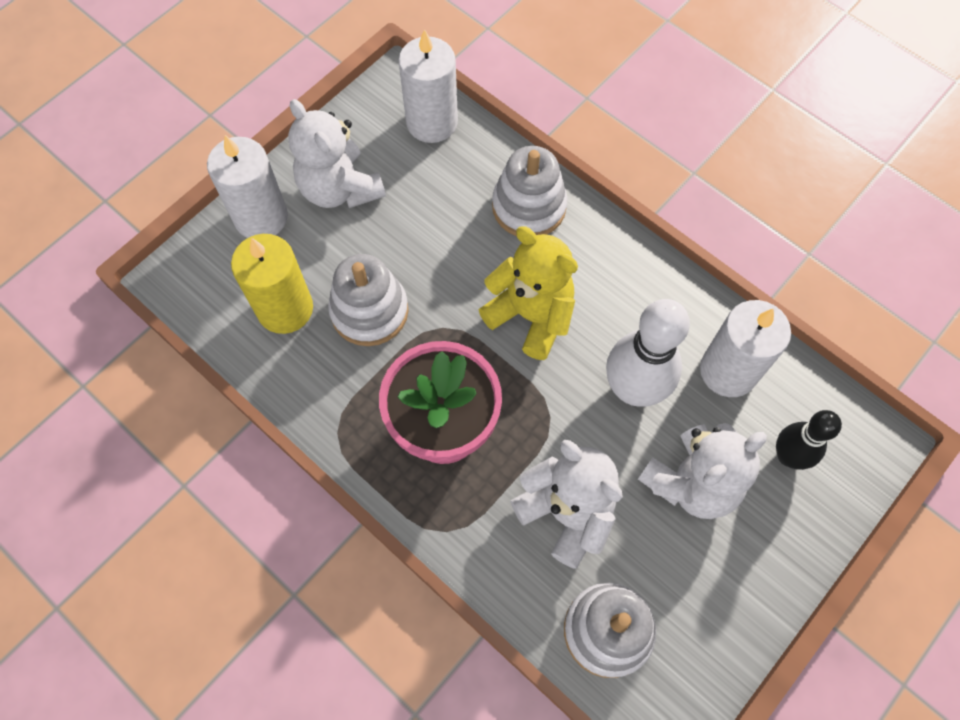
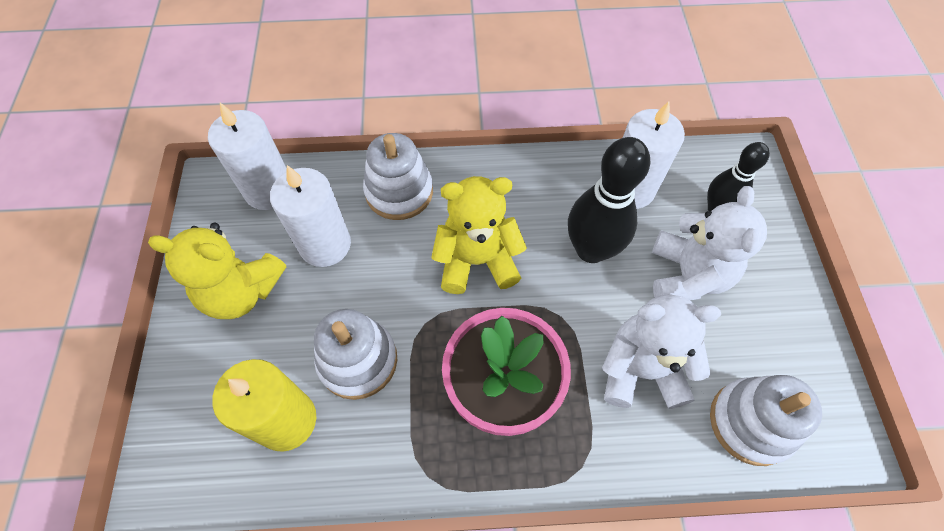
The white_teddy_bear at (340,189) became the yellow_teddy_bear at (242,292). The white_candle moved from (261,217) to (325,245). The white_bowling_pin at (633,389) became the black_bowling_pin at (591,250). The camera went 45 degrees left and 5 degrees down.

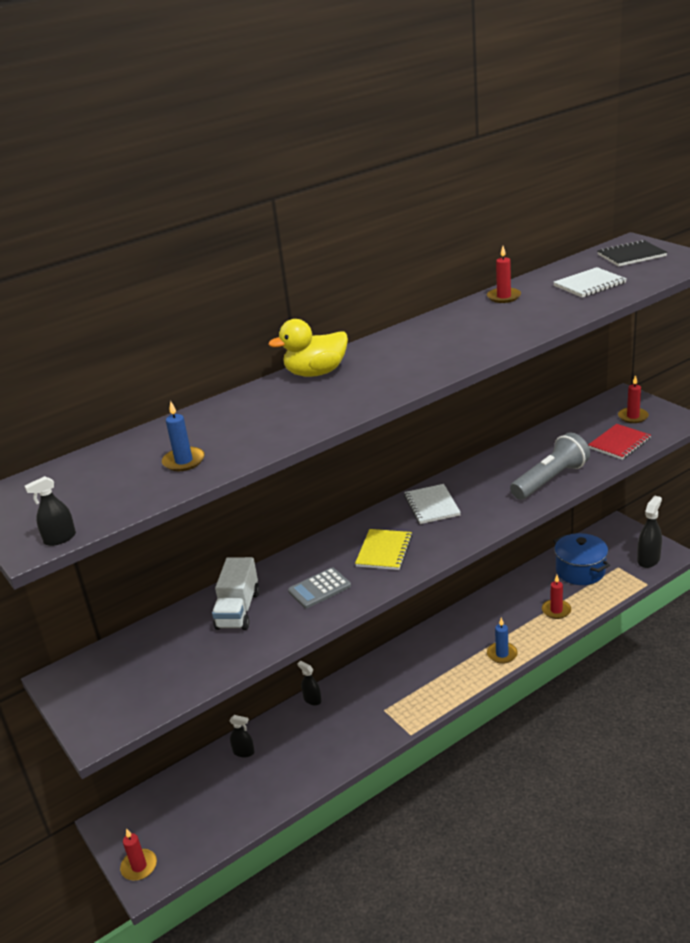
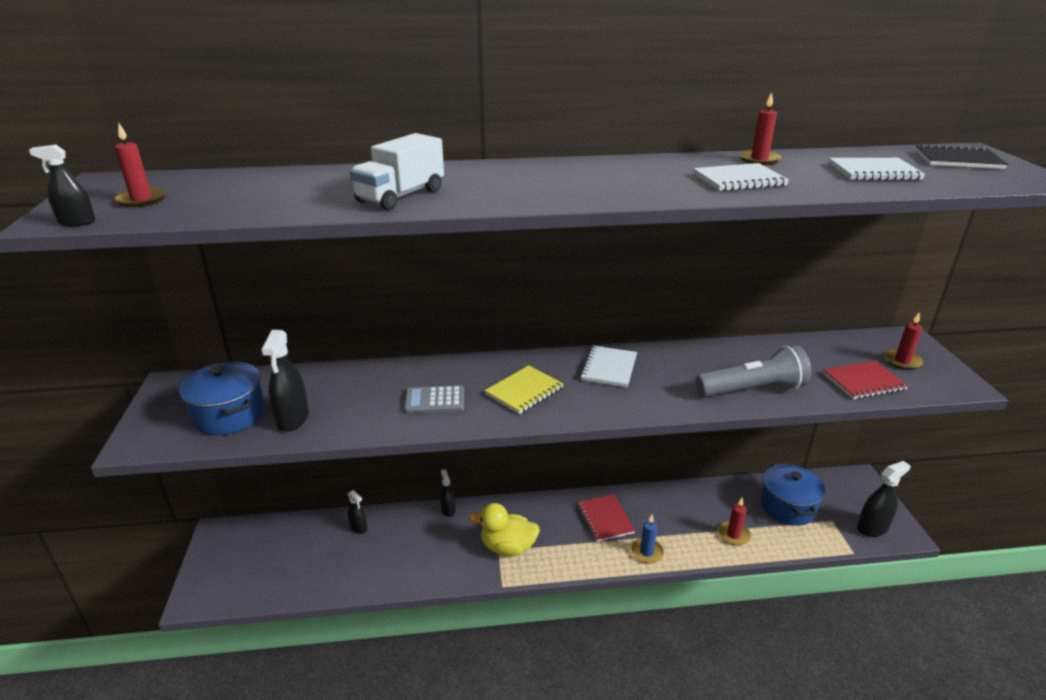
The yellow_duck moved from (316,373) to (507,547). The blue_candle at (184,461) disappeared. The white_truck moved from (238,610) to (400,196). The red_candle moved from (139,866) to (141,200). The white_notebook at (739,180) appeared. The black_spray_bottle at (293,419) appeared. The blue_pot at (229,415) appeared. The red_notebook at (605,519) appeared. The camera went 25 degrees right and 0 degrees up.

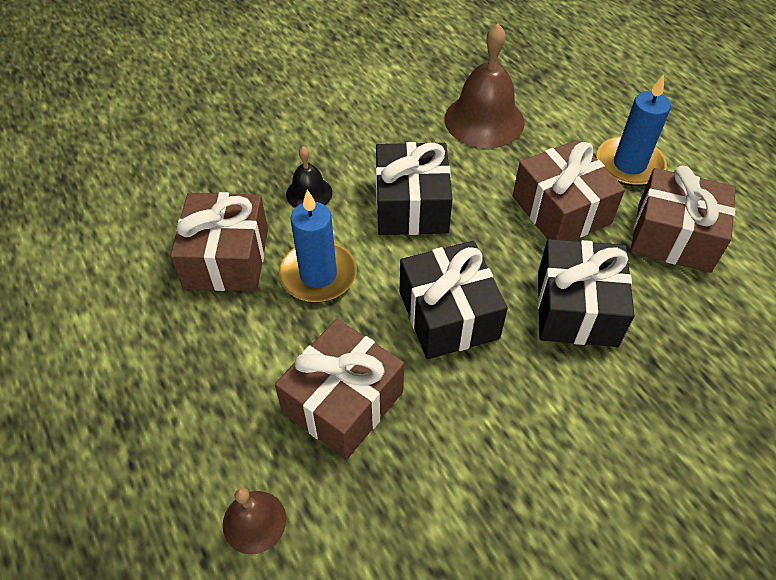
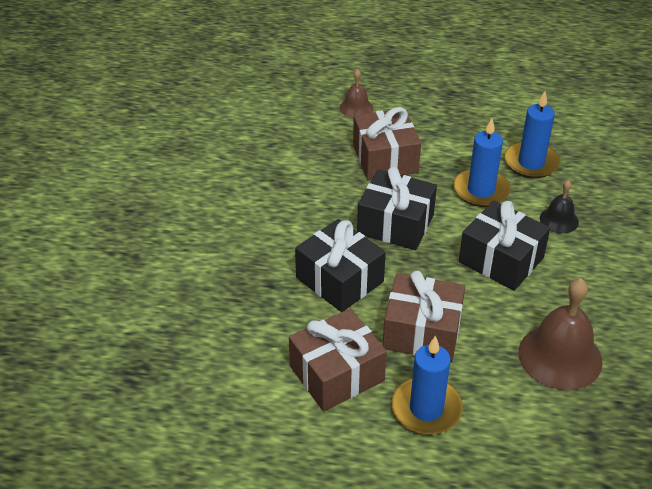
The brown_gift at (227,258) was replaced by the blue_candle at (531,163). The camera went 130 degrees right and 10 degrees down.

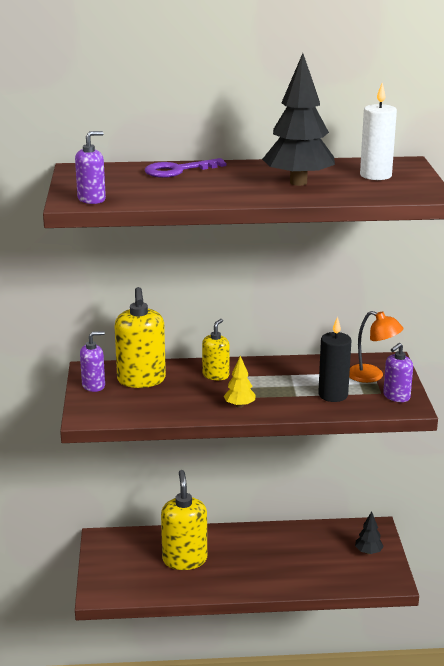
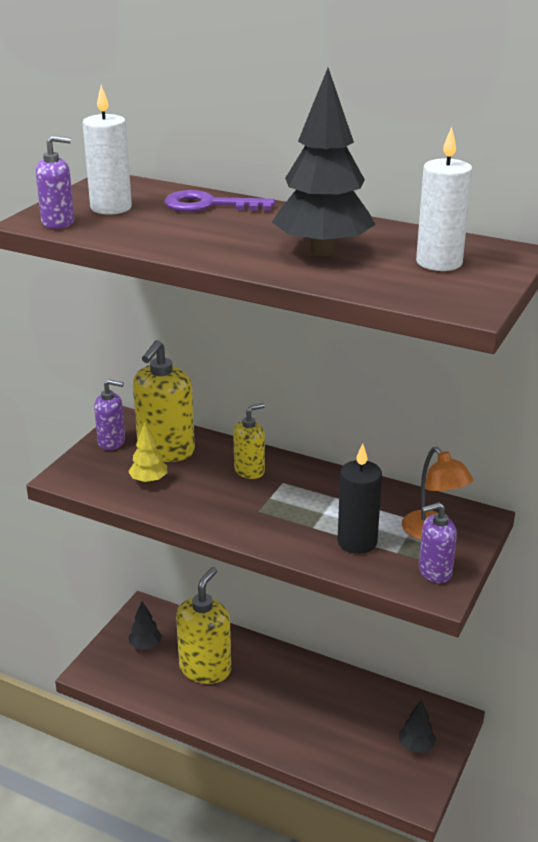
The yellow_tree moved from (239,405) to (149,481). The white_candle at (111,208) appeared. The black_tree at (145,645) appeared. The camera went 30 degrees right and 5 degrees up.

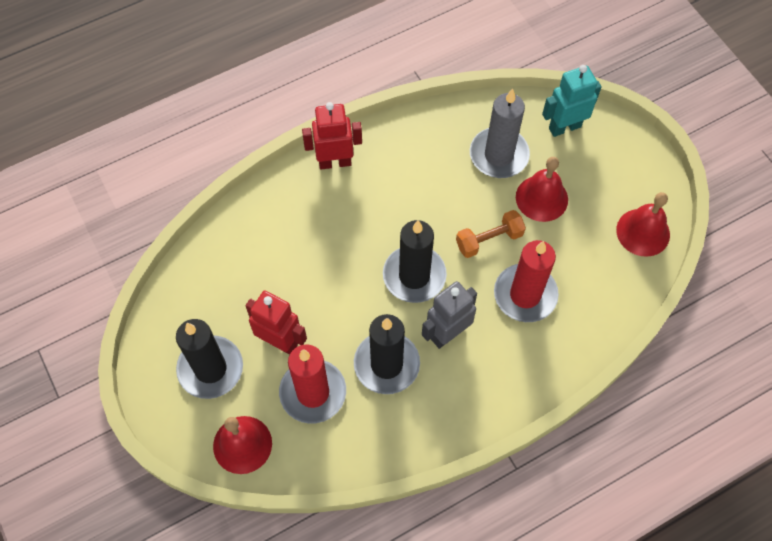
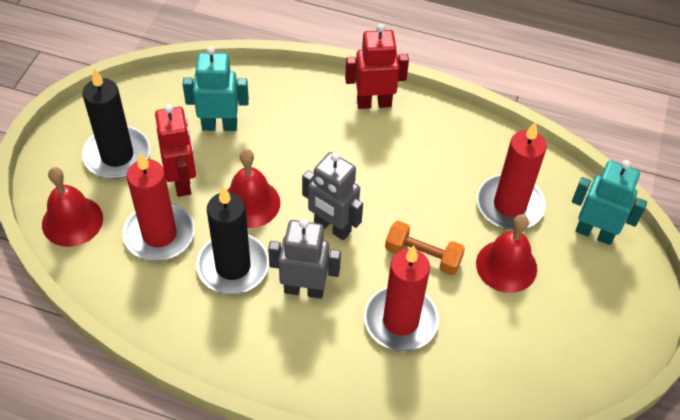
The grey_candle at (498,155) became the red_candle at (509,205). The red_robot at (335,162) turned 45 degrees counterclockwise. The red_bell moved from (643,232) to (250,203). The black_candle at (414,276) was replaced by the grey_robot at (332,227). The turquoise_robot at (219,125) appeared. The camera went 45 degrees right and 10 degrees down.

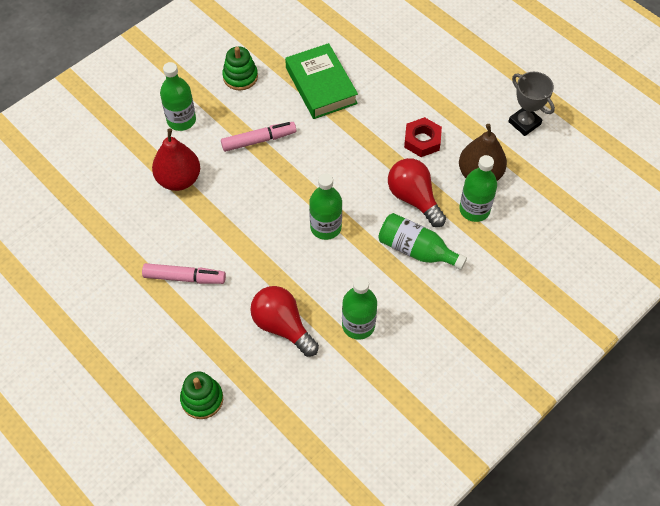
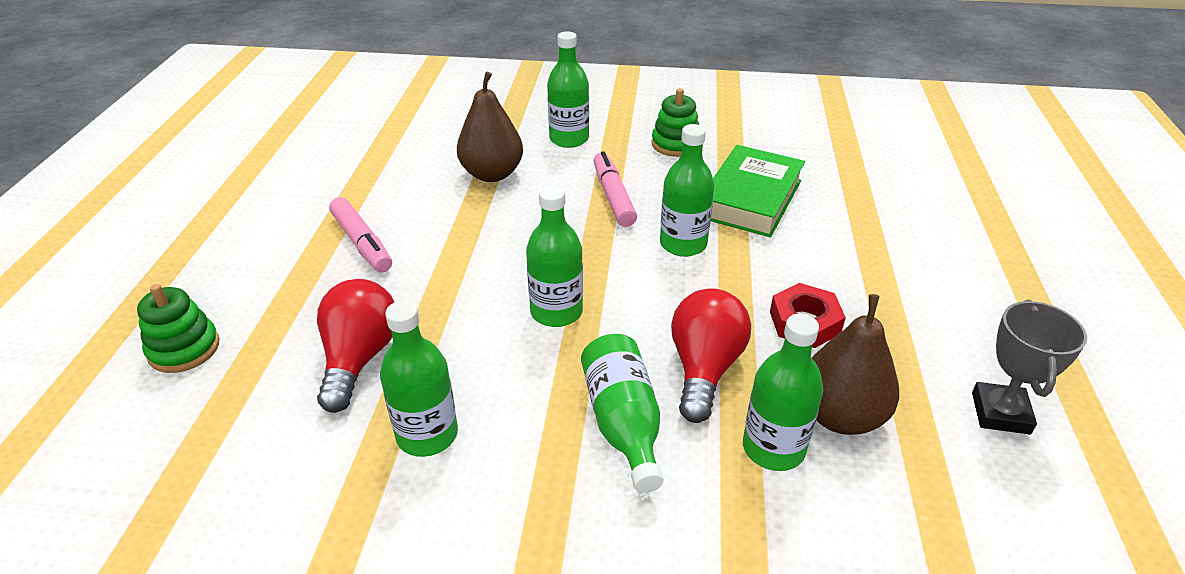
The pink_marker at (259,140) turned 135 degrees counterclockwise. The red_pear at (179,179) became the brown_pear at (492,174). The green_bottle at (683,244) appeared. The camera went 50 degrees right and 20 degrees down.

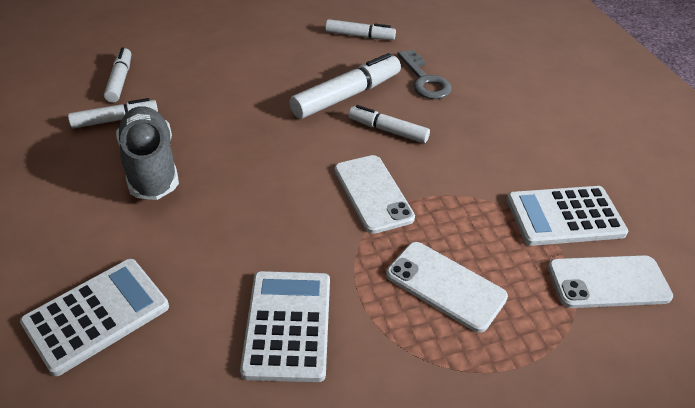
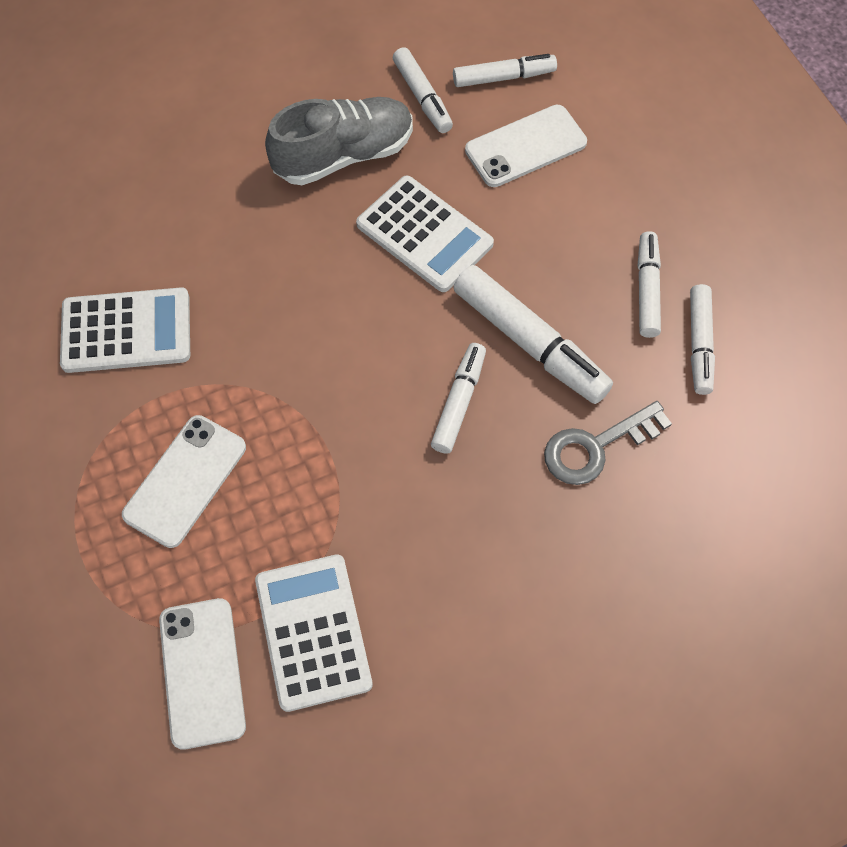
The white_phone moved from (373,193) to (526,147). The white_calculator moved from (97,315) to (424,234). The white_marker at (647,289) appeared. The camera went 85 degrees right and 20 degrees up.

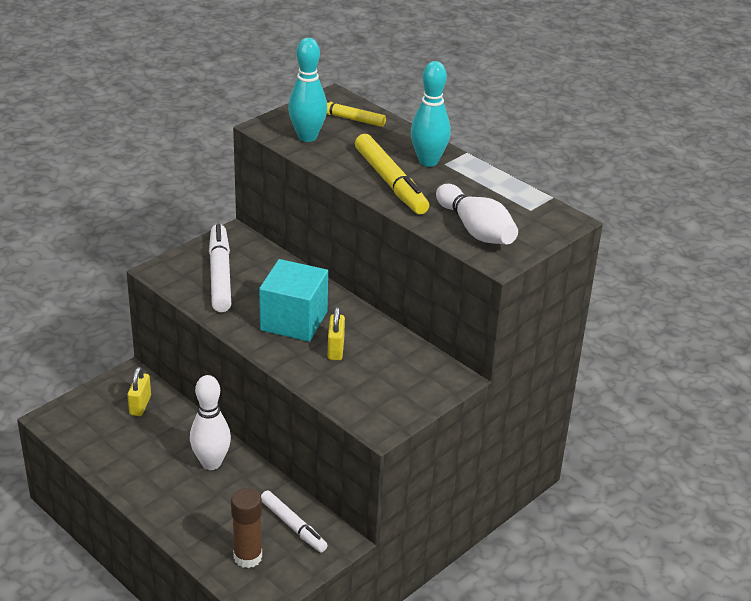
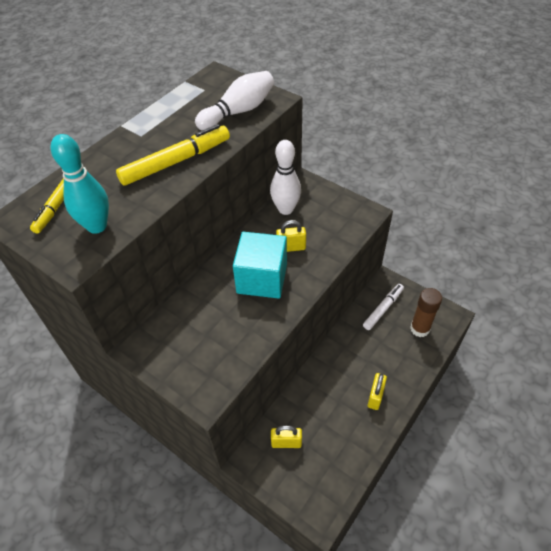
The turquoise_bowling_pin at (428,161) disappeared. The white_marker at (220,275) disappeared. The white_bowling_pin moved from (211,463) to (285,209). The yellow_padlock at (375,397) appeared. The camera went 95 degrees left and 15 degrees up.

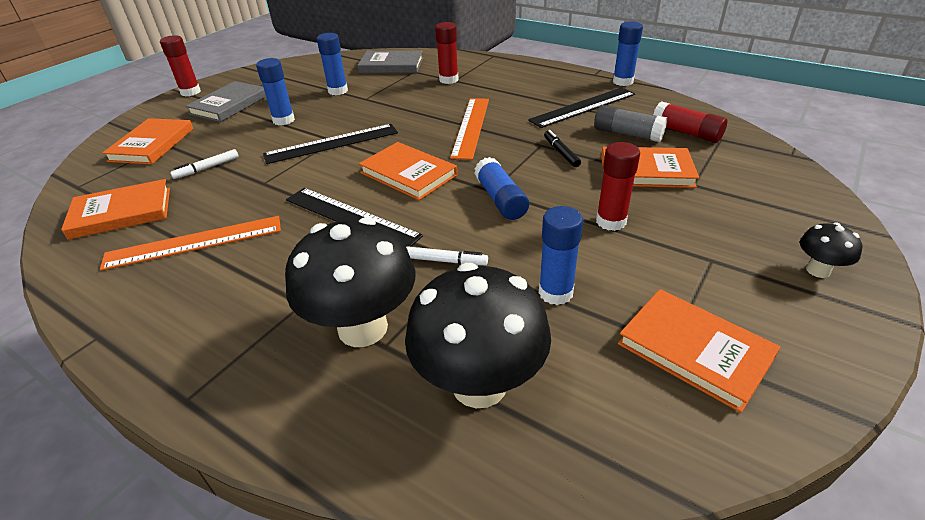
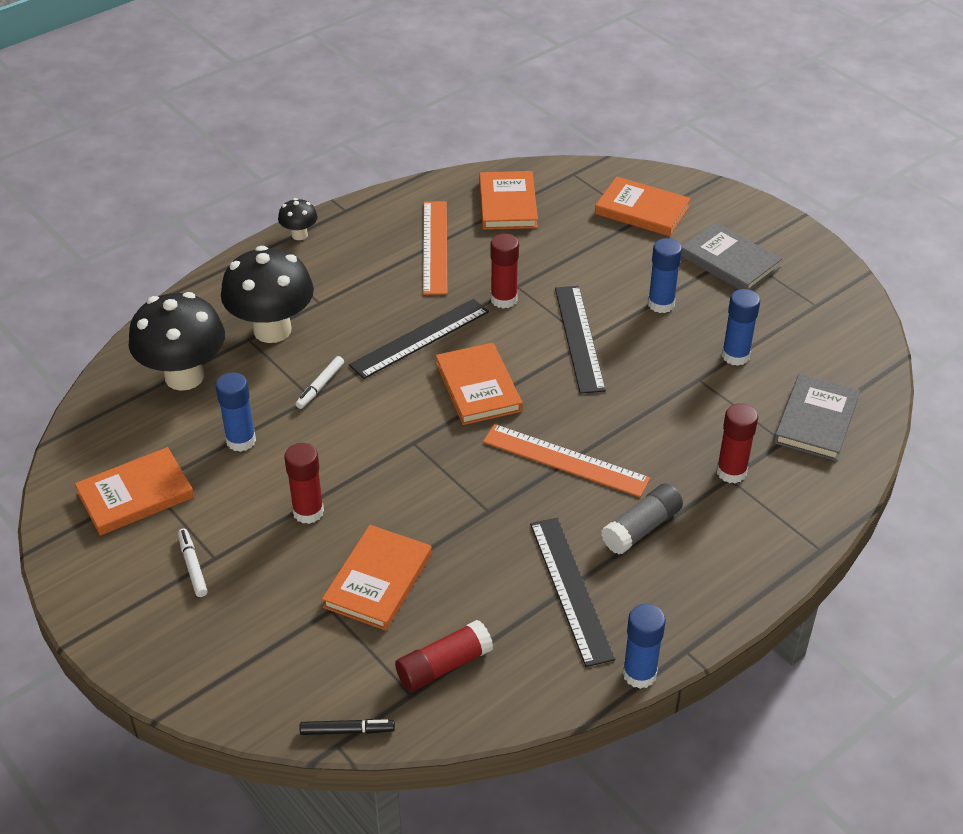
The red_glue_stick moved from (190,92) to (504,299). The grey_glue_stick moved from (627,134) to (641,528). The black_marker moved from (561,152) to (347,731). The orange_book at (408,174) turned 75 degrees counterclockwise. The white_marker moved from (207,168) to (193,566). The blue_glue_stick at (500,199) disappeared. The black_mushroom moved from (818,270) to (299,235). The camera went 105 degrees right and 5 degrees up.

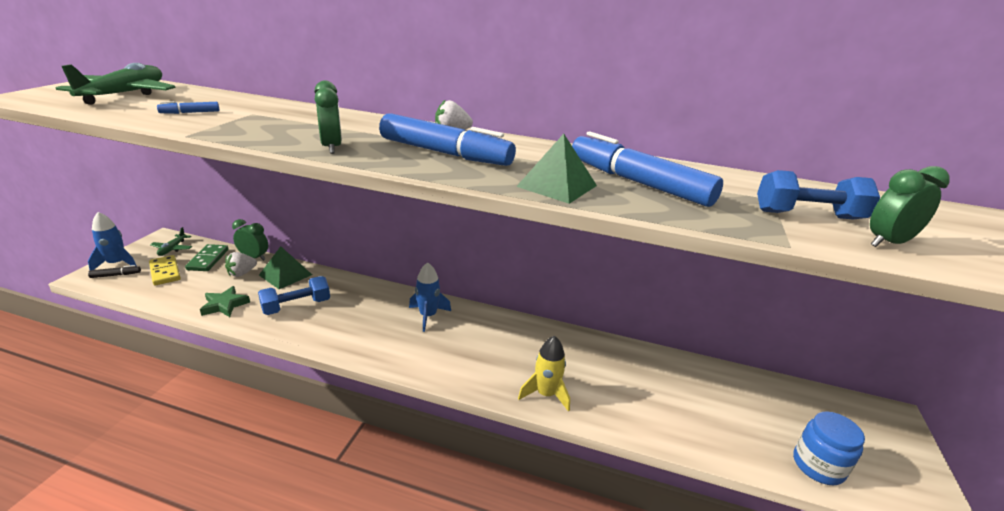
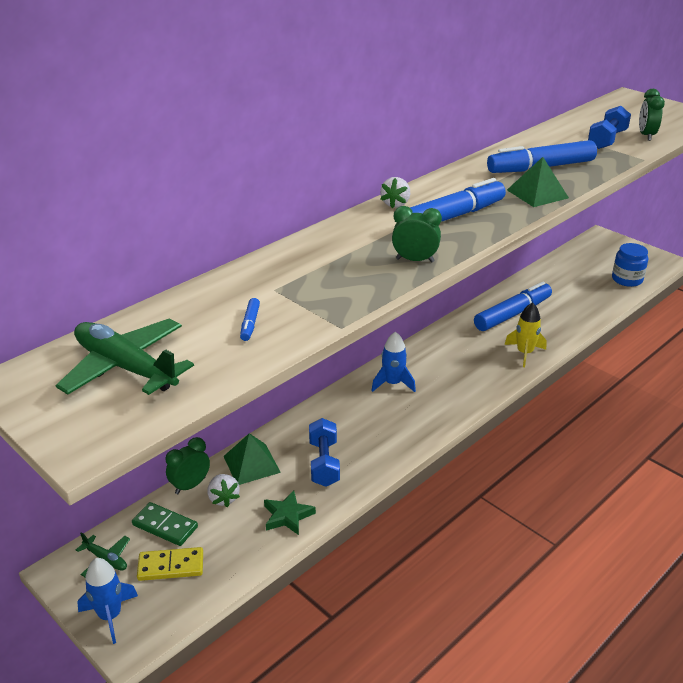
The black_marker at (116,275) disappeared. The blue_marker at (512,314) appeared. The camera went 60 degrees left and 5 degrees up.

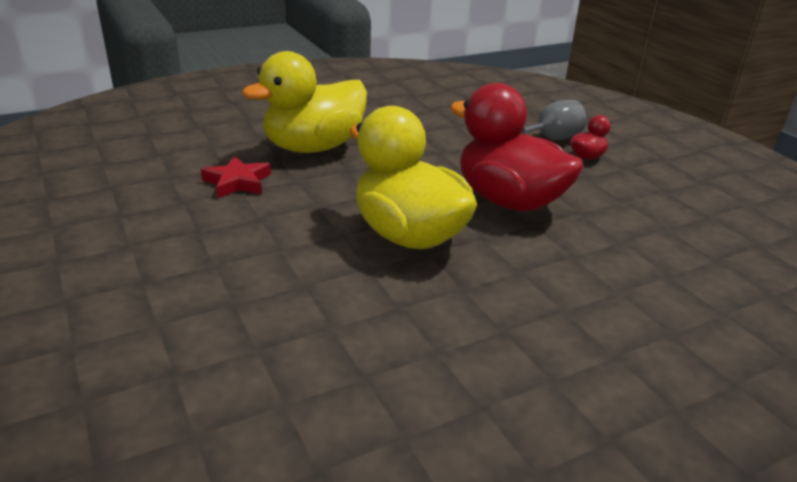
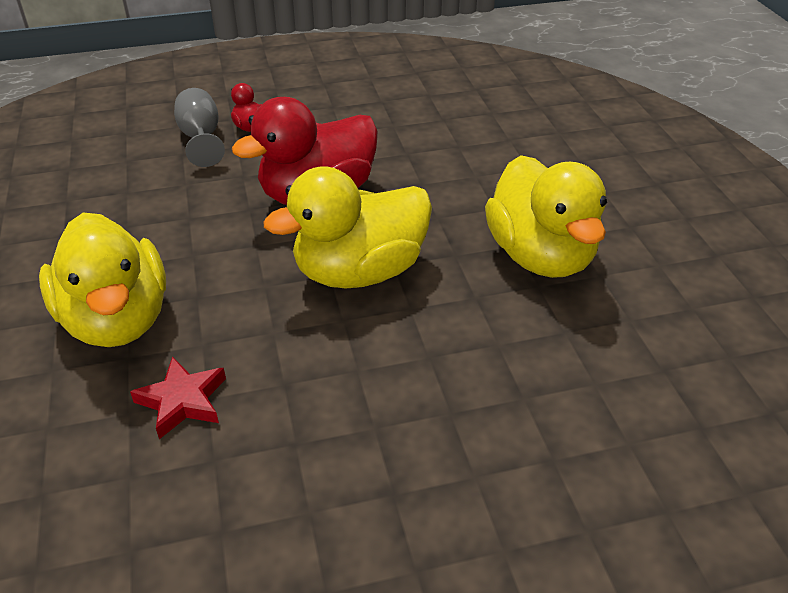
The yellow_duck at (540,256) appeared. The camera went 75 degrees left and 10 degrees up.

